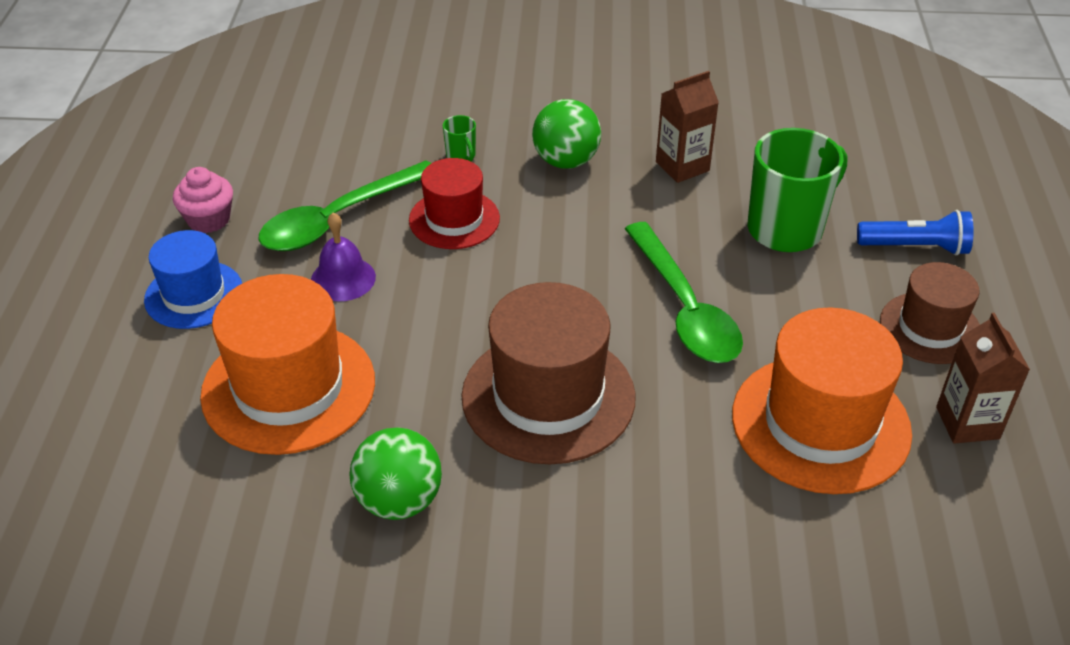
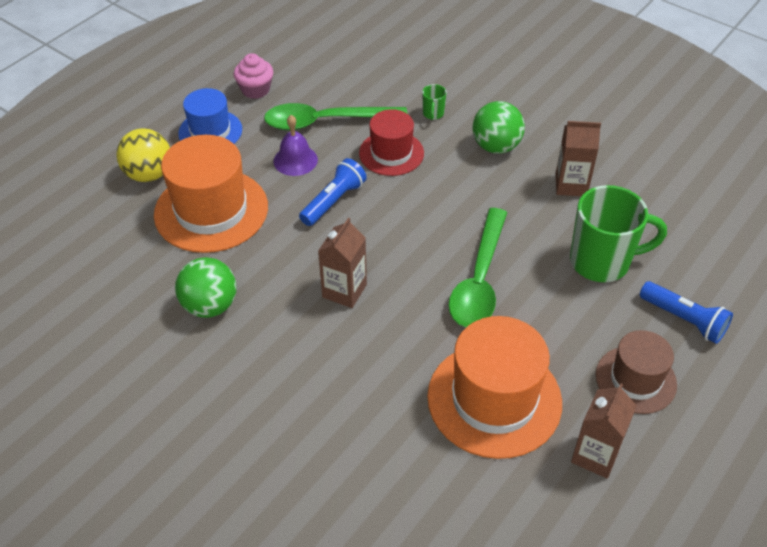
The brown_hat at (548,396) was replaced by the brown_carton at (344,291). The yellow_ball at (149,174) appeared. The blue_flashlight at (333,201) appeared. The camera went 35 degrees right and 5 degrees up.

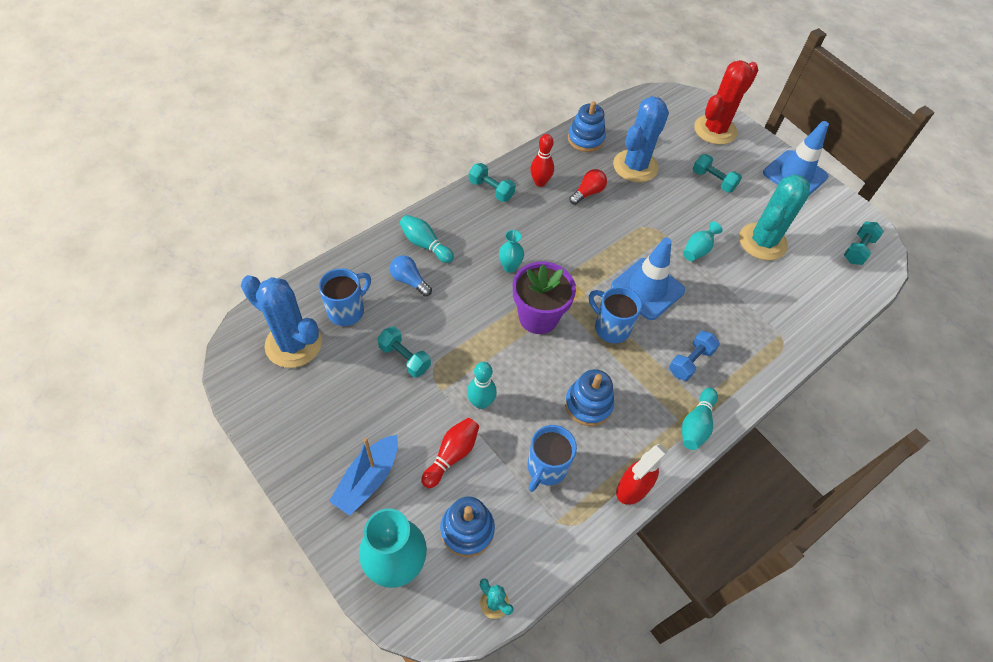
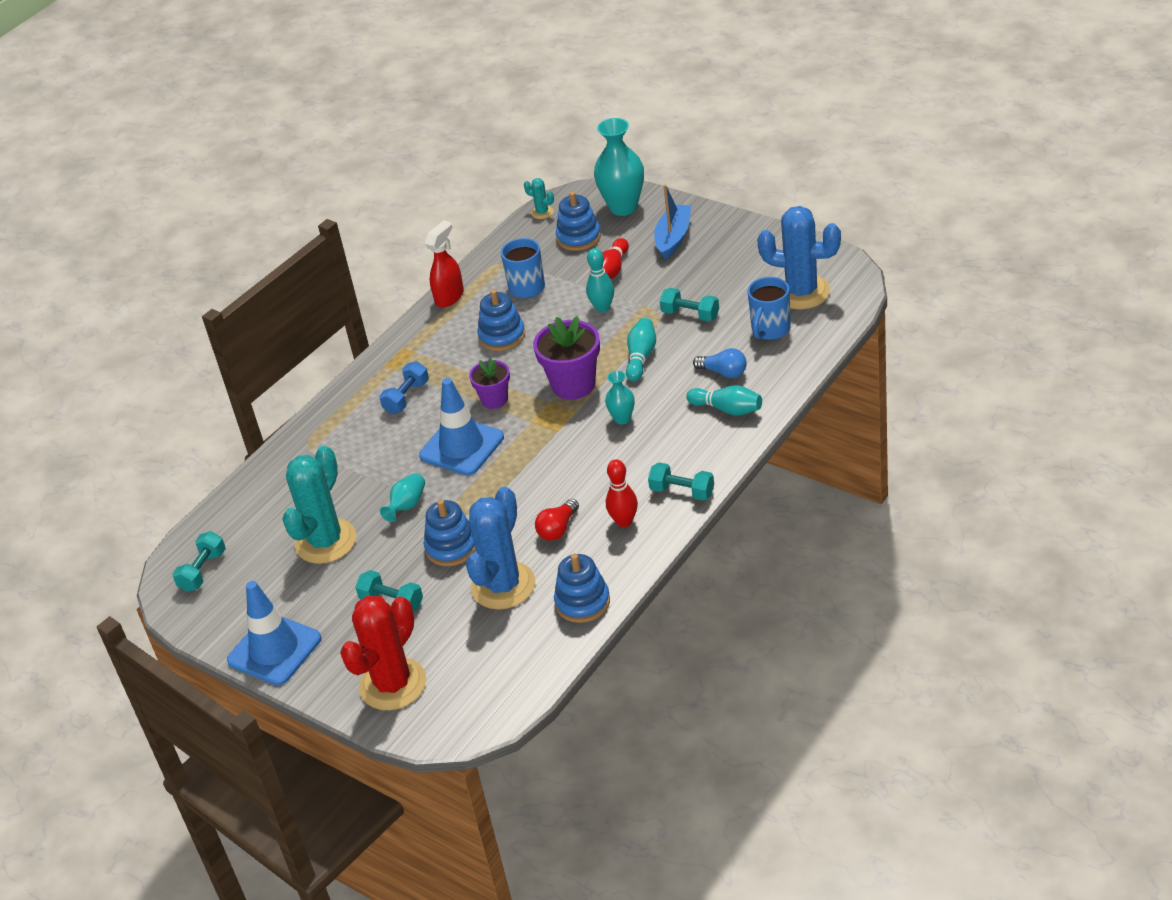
The blue_mug at (610,328) was replaced by the purple_flower_pot at (494,399). The turquoise_bowling_pin moved from (696,425) to (641,357). The blue_stacking_toy at (451,547) appeared. The camera went 175 degrees right and 15 degrees down.

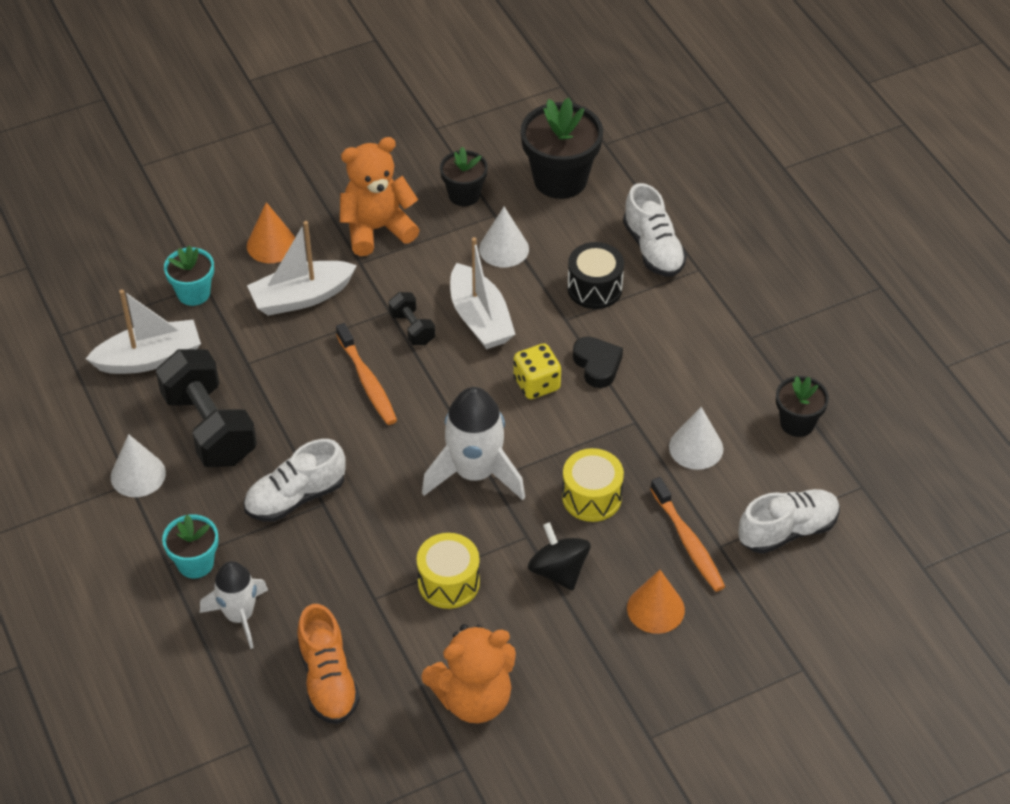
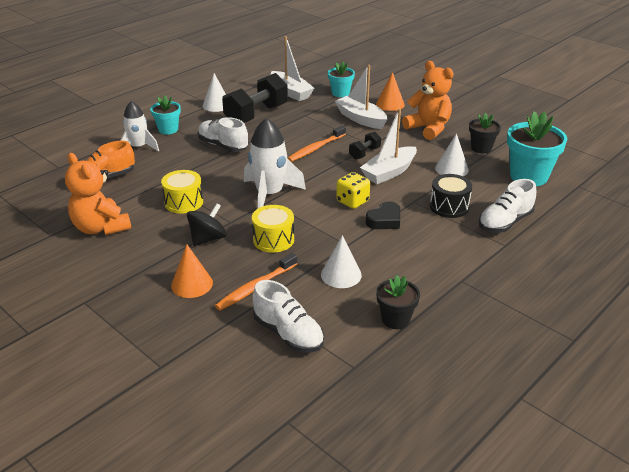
The black_flower_pot at (560,179) became the turquoise_flower_pot at (528,176). The camera went 70 degrees right and 15 degrees down.

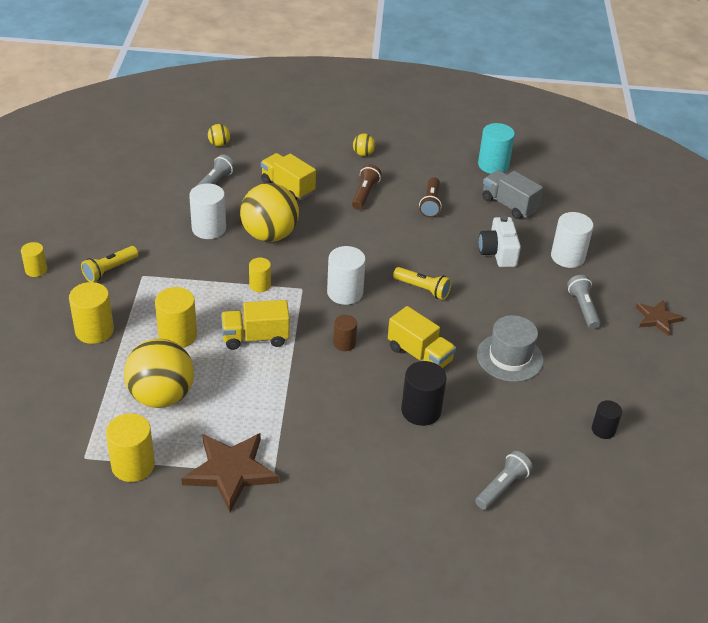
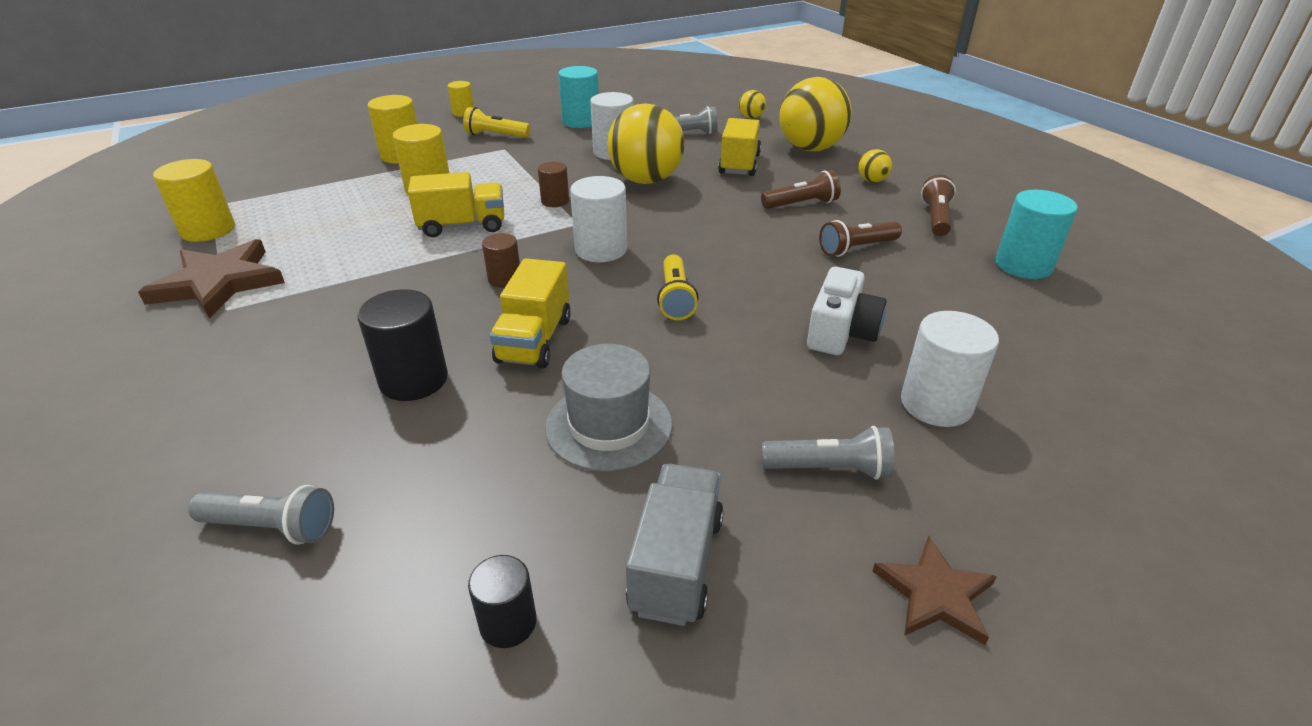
The grey_truck moved from (509,205) to (676,563). The white_camera at (498,252) turned 150 degrees clockwise. The yellow_cylinder at (260,285) became the brown_cylinder at (555,201). The grey_flashlight at (583,308) turned 45 degrees clockwise. The yellow_truck at (255,338) turned 120 degrees clockwise. The yellow_ball moved from (161,396) to (810,148). The turquoise_cylinder at (581,121) appeared. The brown_flashlight at (936,218) appeared. The camera went 60 degrees right and 5 degrees down.

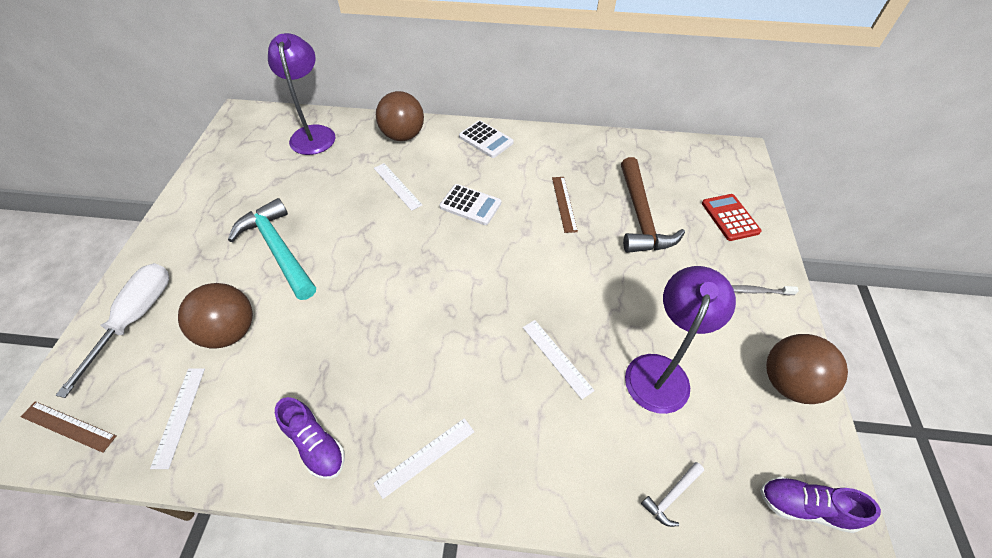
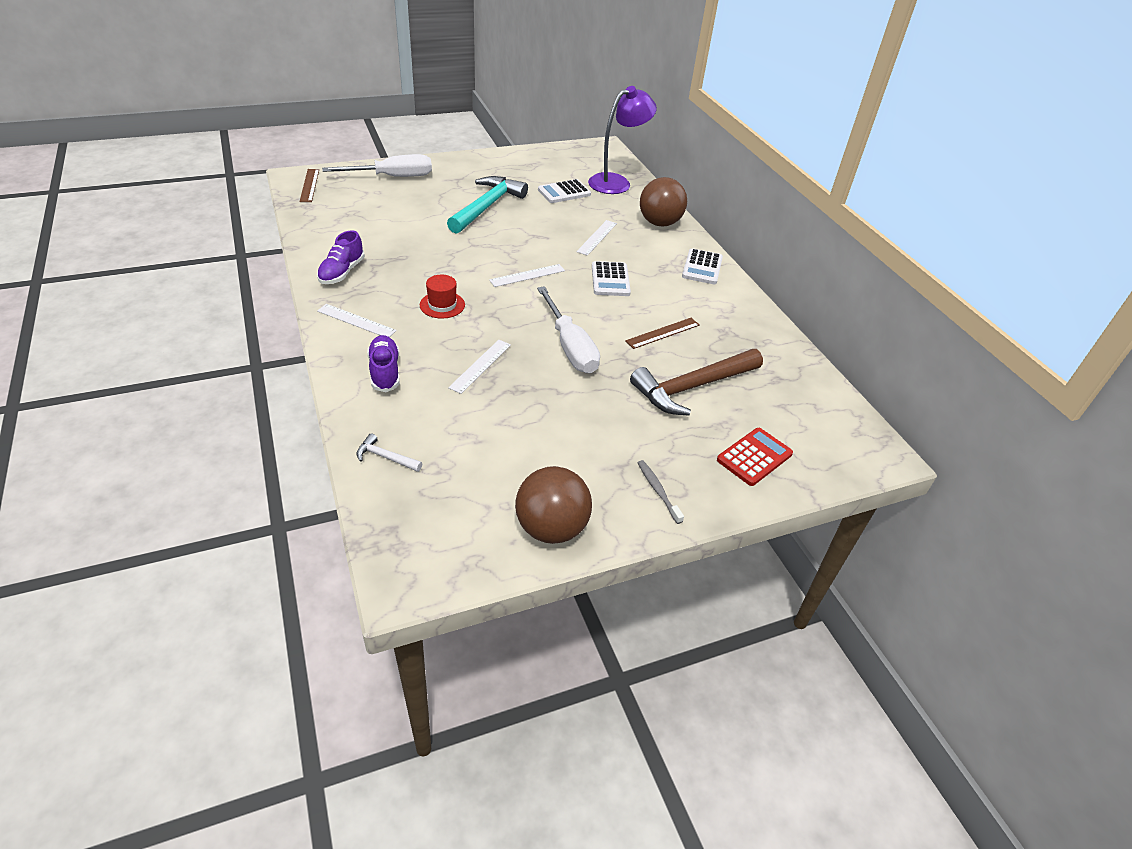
The purple_lamp at (660,371) disappeared. The brown_ball at (229,331) disappeared. The white_ruler moved from (179,416) to (527,275). The purple_shoe moved from (805,507) to (385,372). The white_calculator at (564,192) appeared. The red_hat at (442,305) appeared. The white_screwdriver at (570,347) appeared. The camera went 60 degrees right and 10 degrees down.

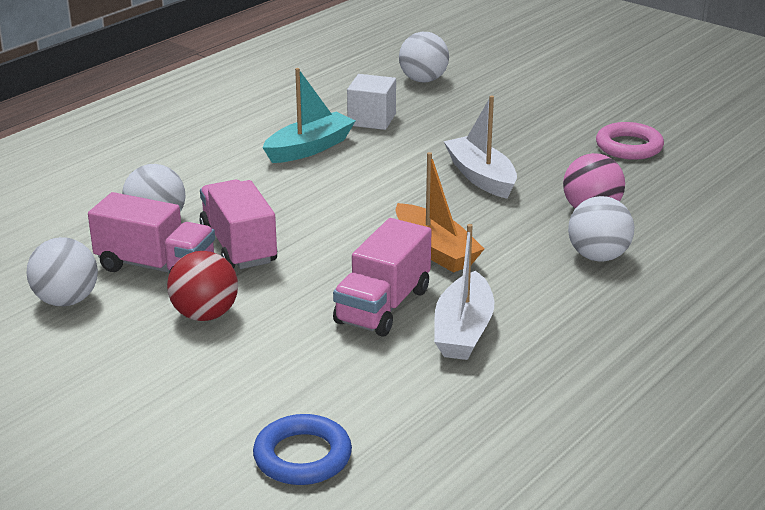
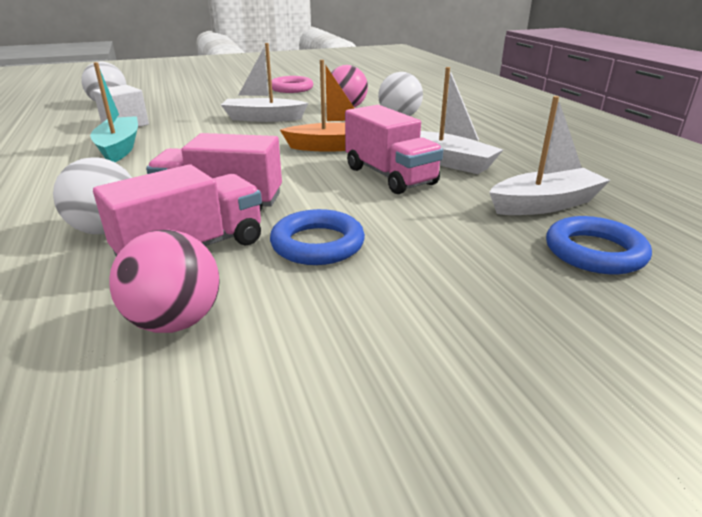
The white_ball at (66,300) became the pink_ball at (175,321). The red_ball at (205,315) was replaced by the blue_ring at (317,244). The white_boat at (545,204) appeared. The camera went 60 degrees left and 0 degrees up.

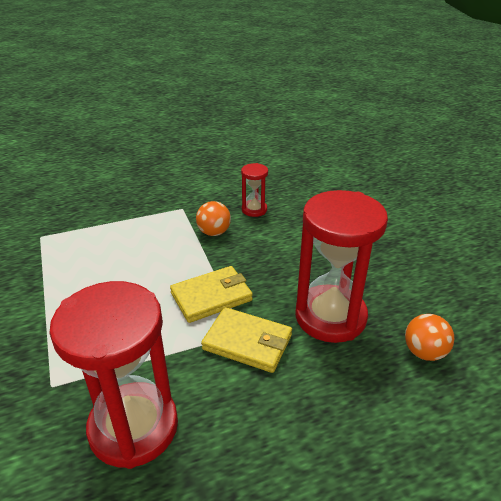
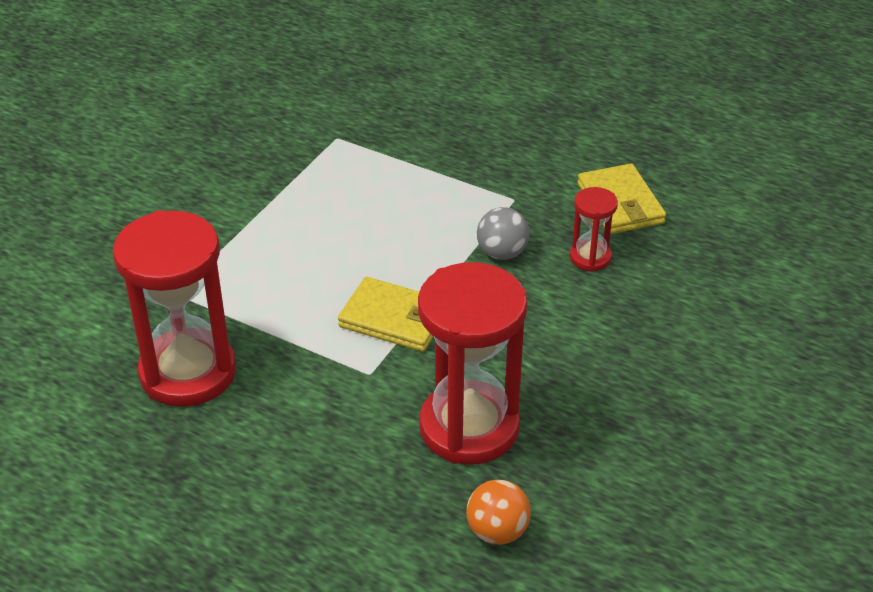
The orange_ball at (214,232) became the grey_ball at (502,253). The yellow_wallet moved from (247,342) to (620,203). The camera went 50 degrees right and 5 degrees up.

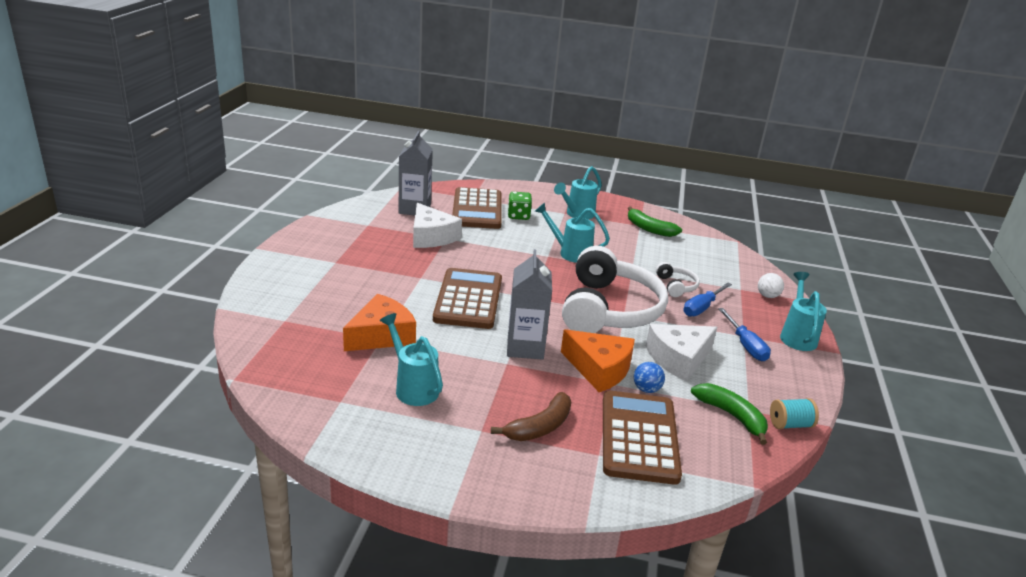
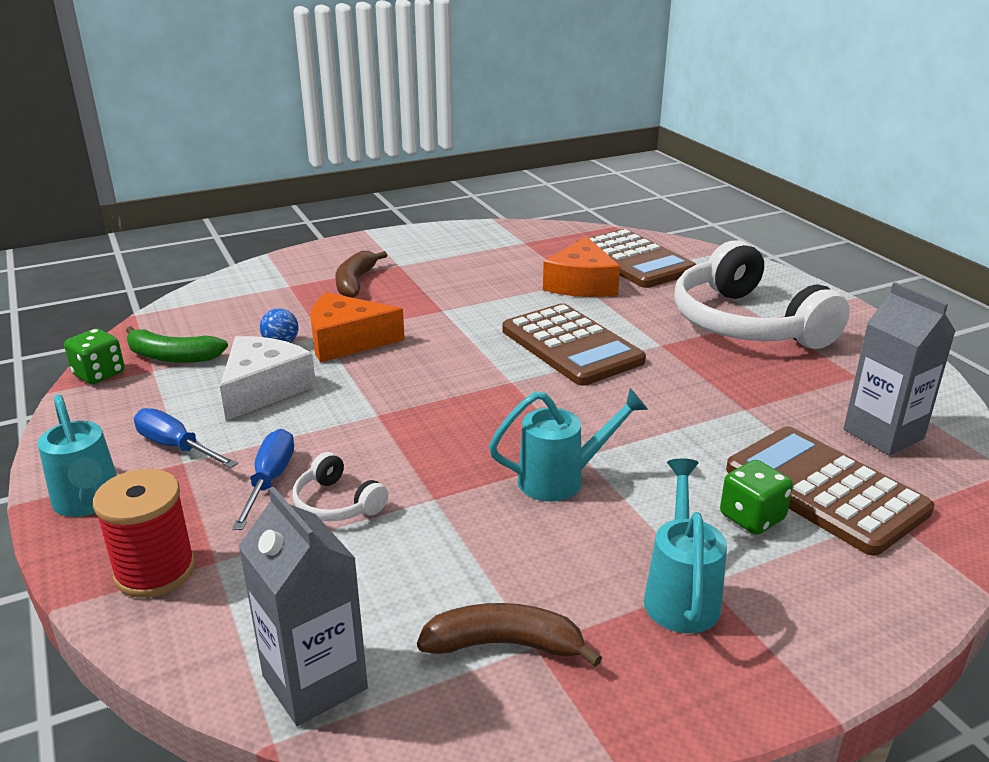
The white_cheese at (431,237) disappeared. The green_banana at (649,229) became the brown_banana at (505,644). The white_headphones moved from (609,310) to (747,323). The grey_carton moved from (525,347) to (314,682). The white_ball at (767,296) was replaced by the red_spool at (155,571). The turquoise_watering_can at (413,387) disappeared. The brown_calculator moved from (639,437) to (633,260). The turquoise_spool at (790,424) was replaced by the green_dice at (99,374). The camera went 145 degrees right and 0 degrees up.

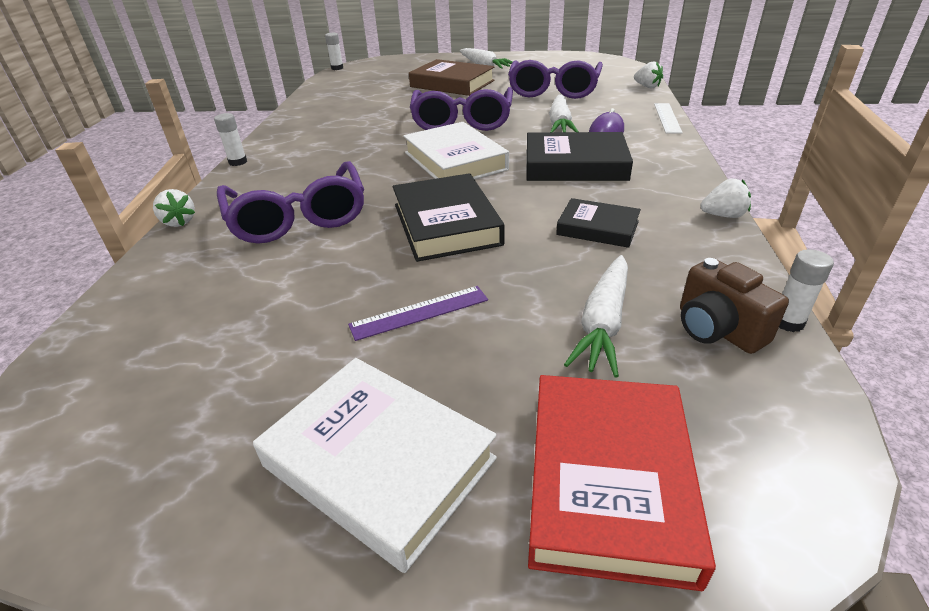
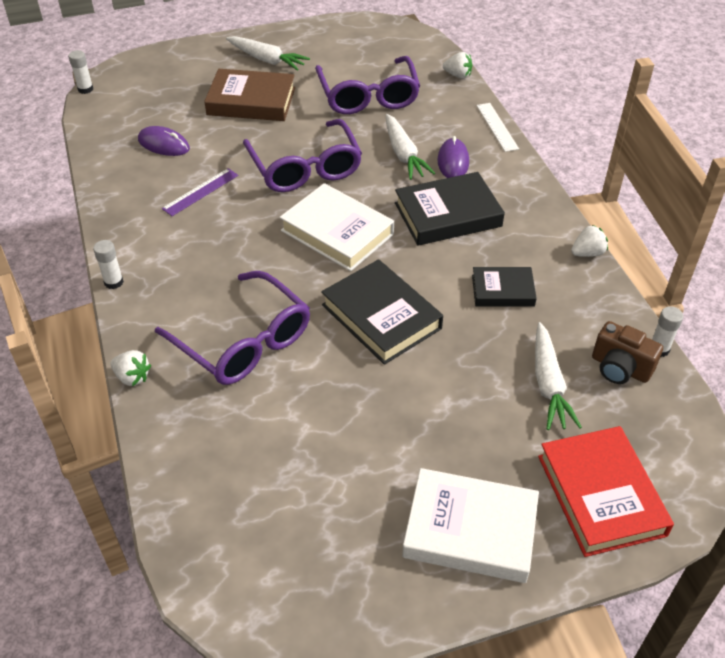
The purple_ruler moved from (419,312) to (200,192). The purple_mouse at (163,144) appeared. The camera went 25 degrees left and 10 degrees up.

